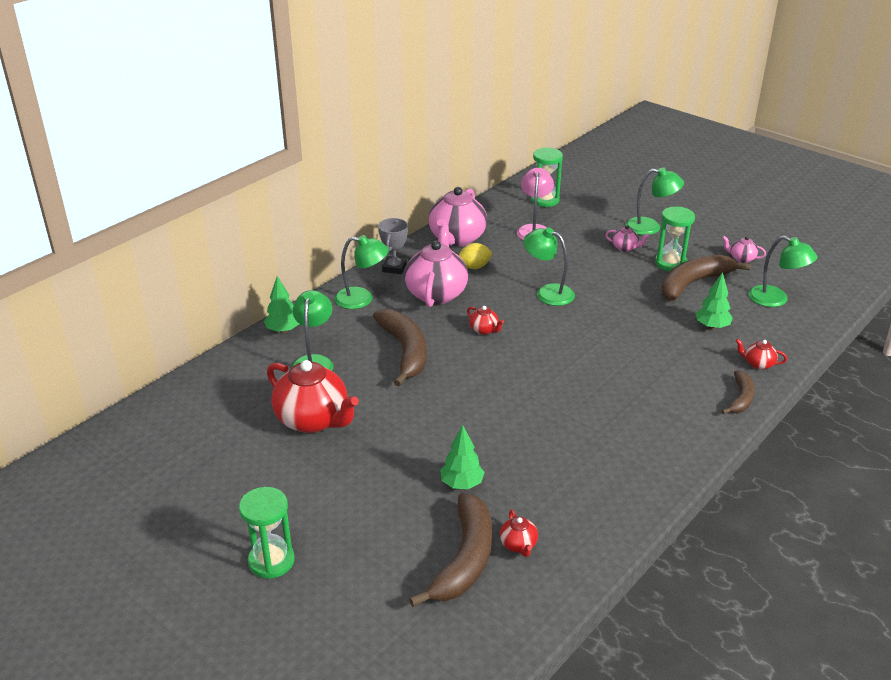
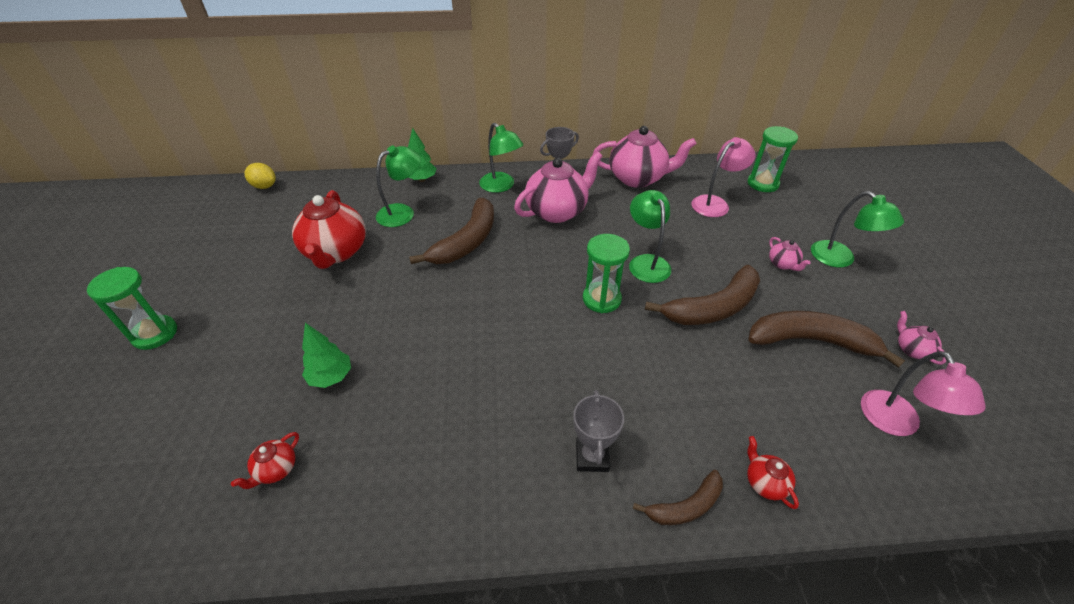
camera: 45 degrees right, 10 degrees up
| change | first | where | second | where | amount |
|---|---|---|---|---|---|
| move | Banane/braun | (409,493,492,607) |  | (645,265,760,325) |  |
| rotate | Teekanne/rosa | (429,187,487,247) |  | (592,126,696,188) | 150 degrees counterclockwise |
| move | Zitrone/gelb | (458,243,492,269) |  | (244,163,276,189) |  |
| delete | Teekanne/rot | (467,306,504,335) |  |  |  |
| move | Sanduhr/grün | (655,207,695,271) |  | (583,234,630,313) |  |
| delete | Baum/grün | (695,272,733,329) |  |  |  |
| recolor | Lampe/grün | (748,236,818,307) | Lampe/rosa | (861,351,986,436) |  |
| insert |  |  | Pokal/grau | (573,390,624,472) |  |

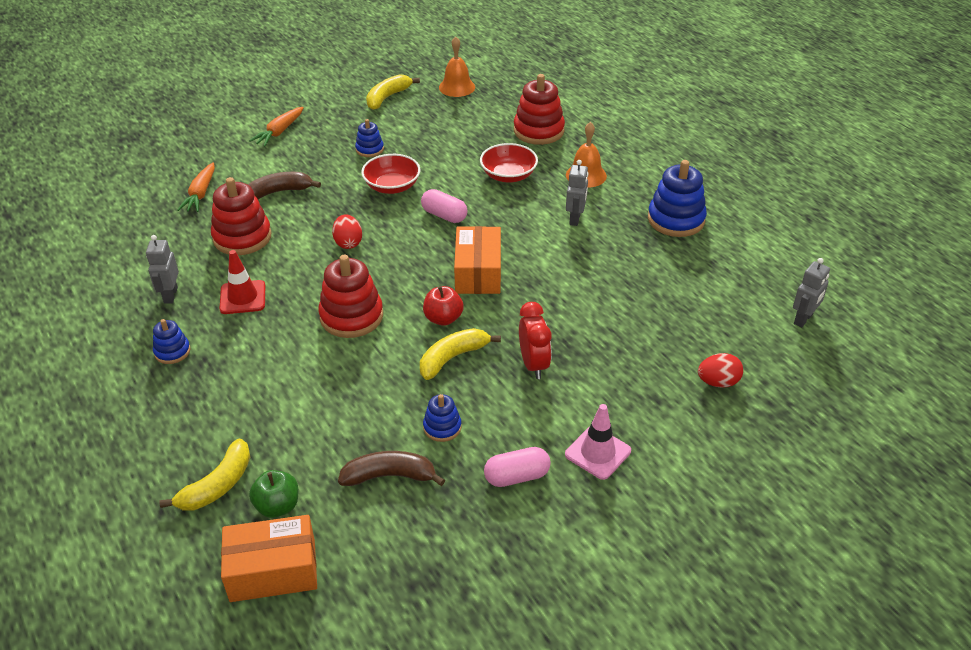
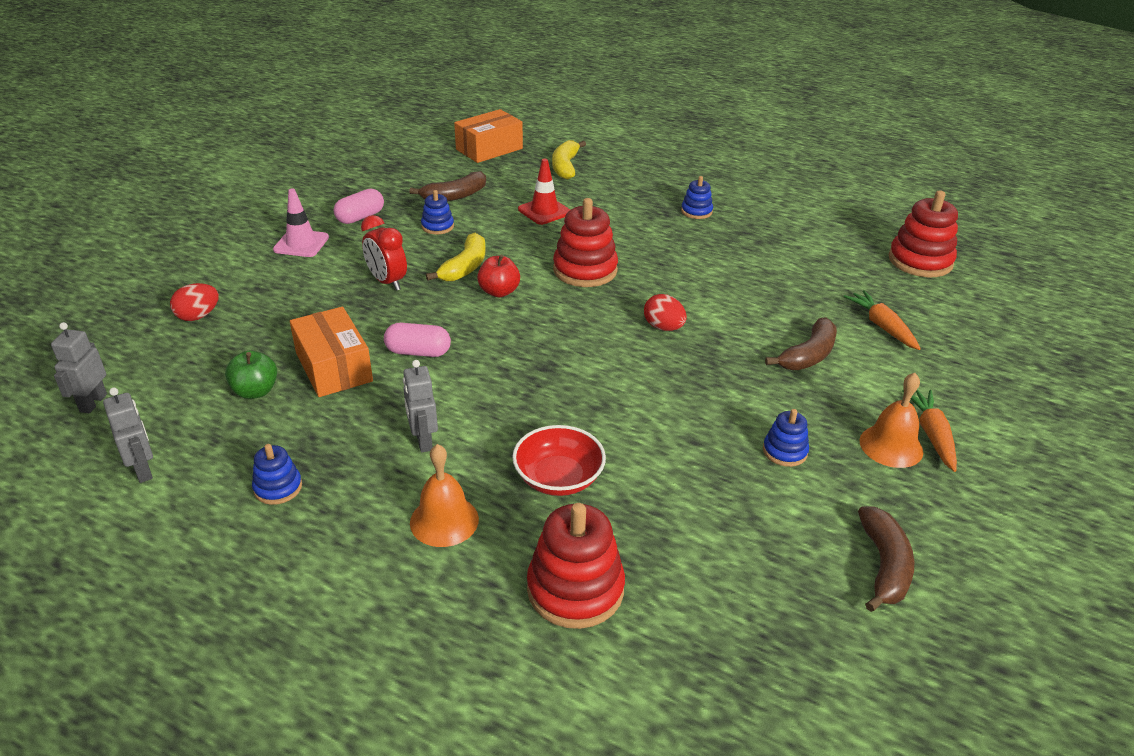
camera: 150 degrees right, 5 degrees down
| change | first | where | second | where | amount |
|---|---|---|---|---|---|
| move | Roboter/grau | (146,235,179,304) |  | (103,388,153,483) |  |
| move | Stapelspielzeug/rot | (211,177,271,255) |  | (889,190,958,277) |  |
| move | Leitkegel/rot | (219,250,265,314) |  | (518,159,570,225) |  |
| move | Apfel/grün | (249,470,298,518) |  | (225,351,277,399) |  |
| delete | Schüssel/rot | (361,154,420,194) |  |  |  |
| recolor | Banane/gelb | (366,74,420,110) | Banane/braun | (858,507,914,612) |  |
| move | Kapsel/rosa | (421,189,467,223) |  | (384,323,451,357) |  |
| move | Glocke/orange | (439,37,475,97) |  | (859,373,923,468) |  |
| move | Schachtel/orange | (454,226,501,294) |  | (290,307,373,397) |  |
| resize | Stapelspielzeug/blau | (648,160,707,237) |  | (252,444,302,505) | x0.54 |

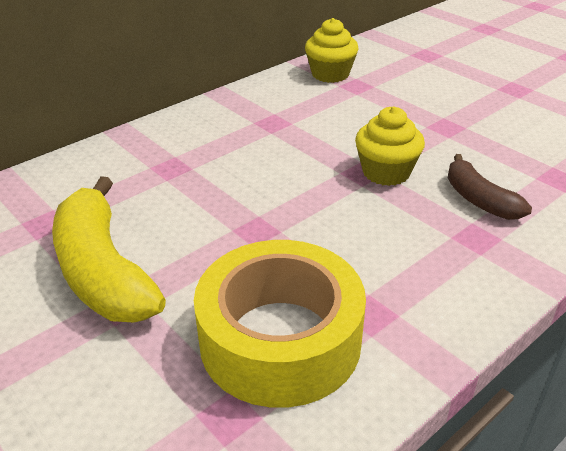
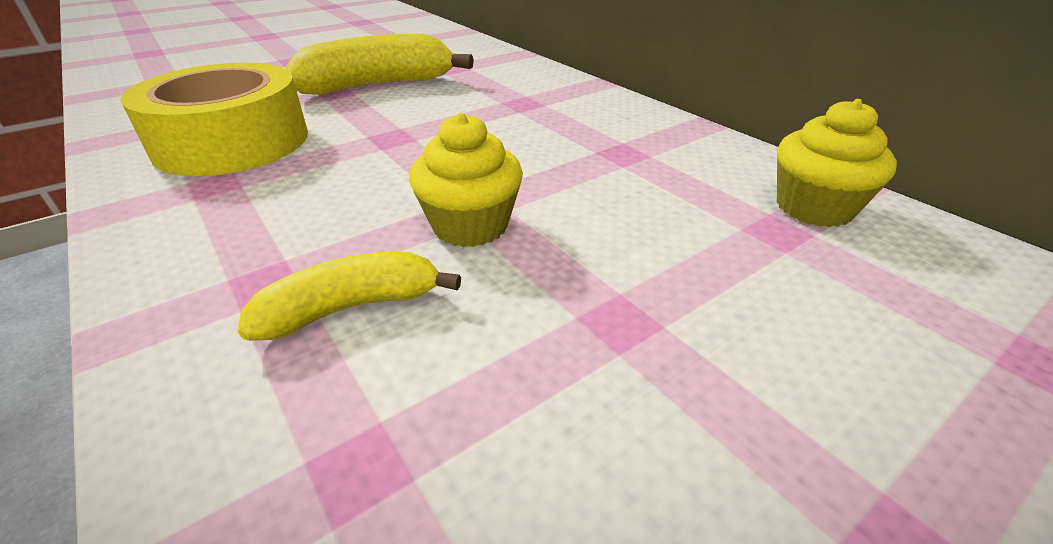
camera: 95 degrees right, 0 degrees up
| change | first | where | second | where | amount |
|---|---|---|---|---|---|
| recolor | Banane/braun | (448,154,532,220) | Banane/gelb | (238,252,461,341) |  |

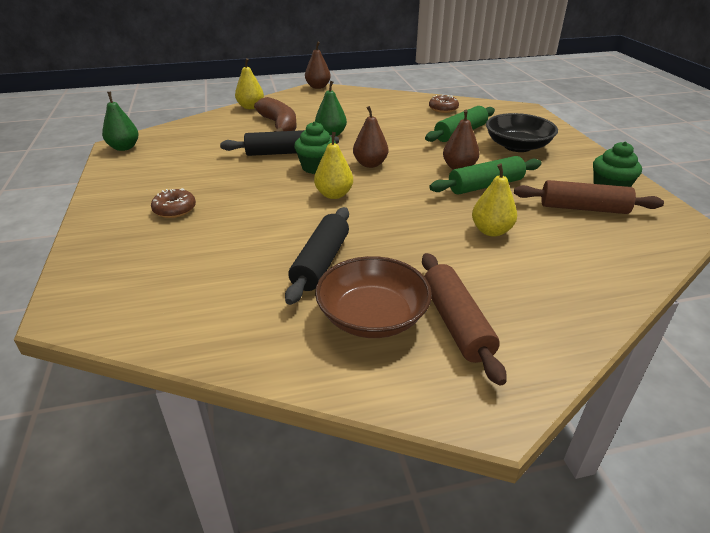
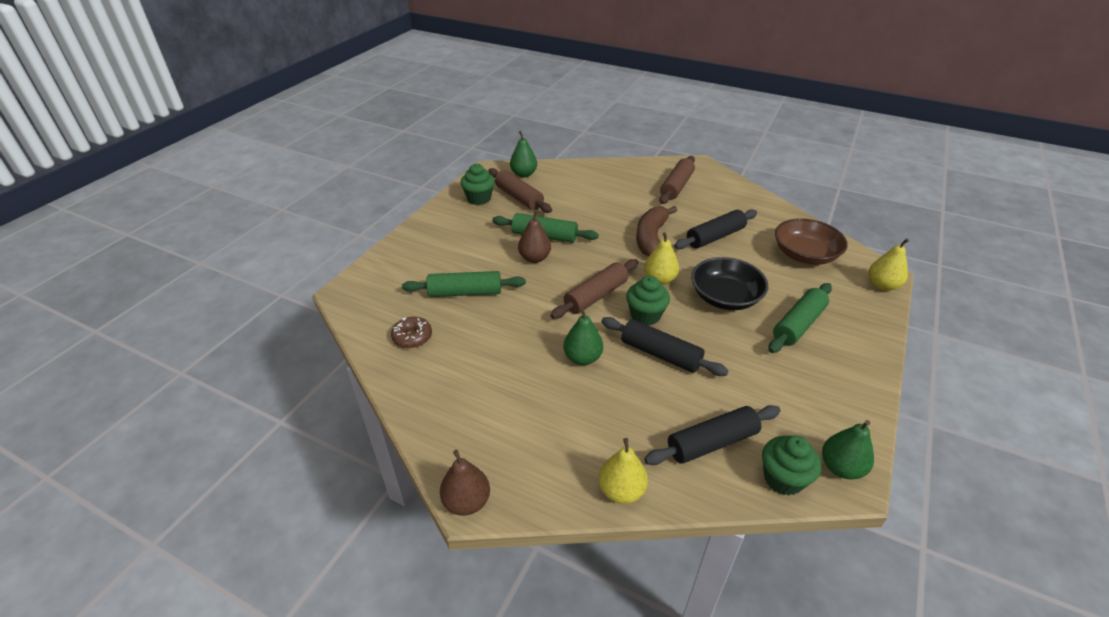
camera: 140 degrees left, 5 degrees up
| change | first | where | second | where | amount |
|---|---|---|---|---|---|
| replace | Donut/braun | (151,188,196,218) | Nudelholz/grün | (768,283,832,353) |  |
| move | Banane/braun | (254,97,297,132) |  | (636,206,677,257) |  |
| move | Schüssel/braun | (315,256,432,338) |  | (775,218,848,265) |  |
| replace | Birne/braun | (353,106,388,168) | Nudelholz/braun | (550,259,638,319) |  |
| move | Birne/gelb | (472,164,517,237) |  | (869,238,909,291) |  |
| move | Schüssel/schwarz | (486,113,558,152) |  | (691,257,768,310) |  |
| insert |  |  | Birne/grün | (510,131,537,177) |  |
| insert |  |  | Nudelholz/schwarz | (644,405,780,465) |  |
| insert |  |  | Muffin/grün | (762,435,821,496) |  |

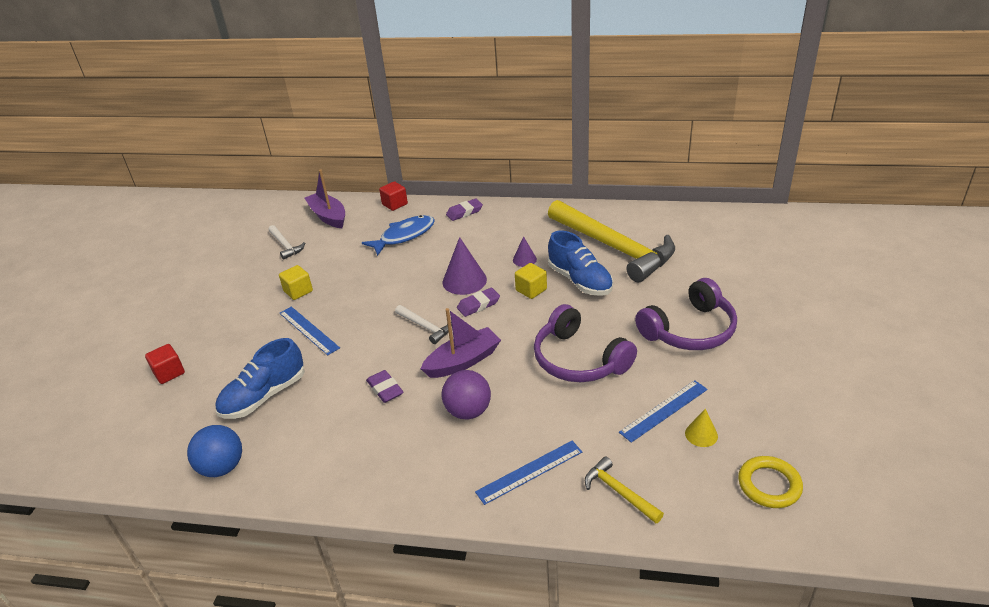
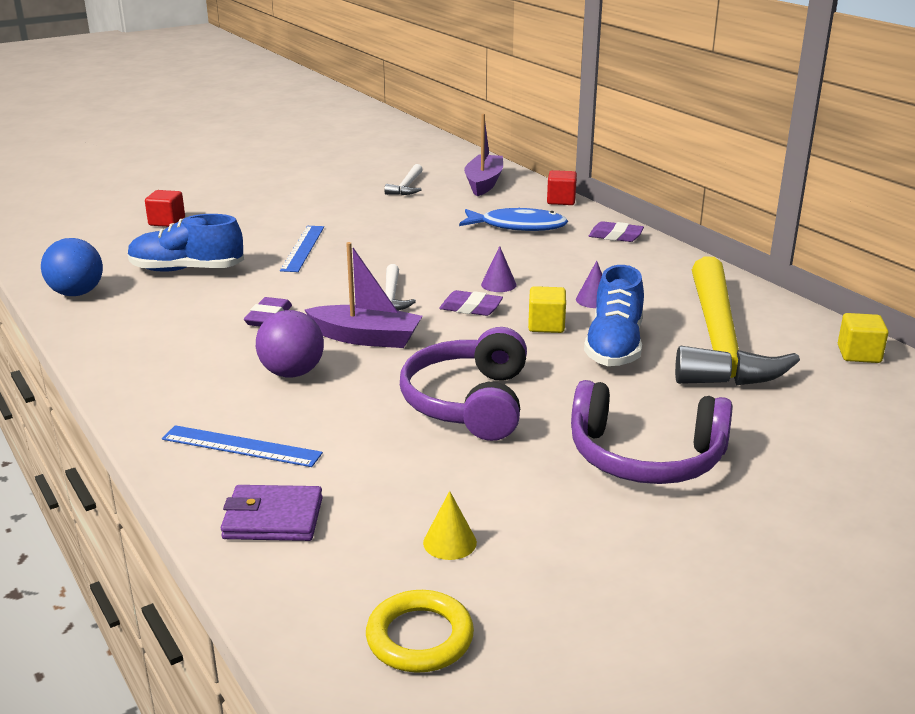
camera: 45 degrees right, 10 degrees down
| change | first | where | second | where | amount |
|---|---|---|---|---|---|
| move | Kubus/gelb | (279,265,313,300) |  | (838,313,889,363) |  |
| resize | Kegel/lila | (443,237,487,295) |  | (481,246,517,292) | x0.55 |
| replace | Hammer/gelb | (585,457,664,523) | Geldbörse/lila | (221,485,323,541) |  |
| delete | Lineal/blau | (619,380,708,443) |  |  |  |

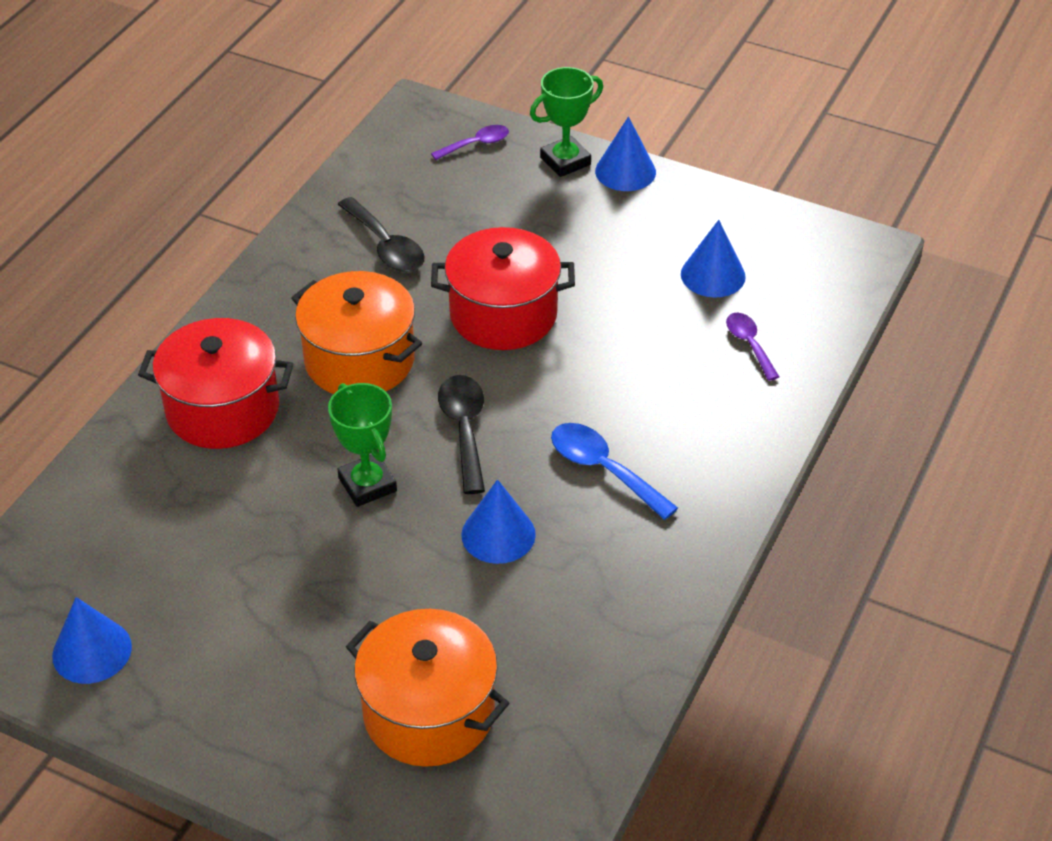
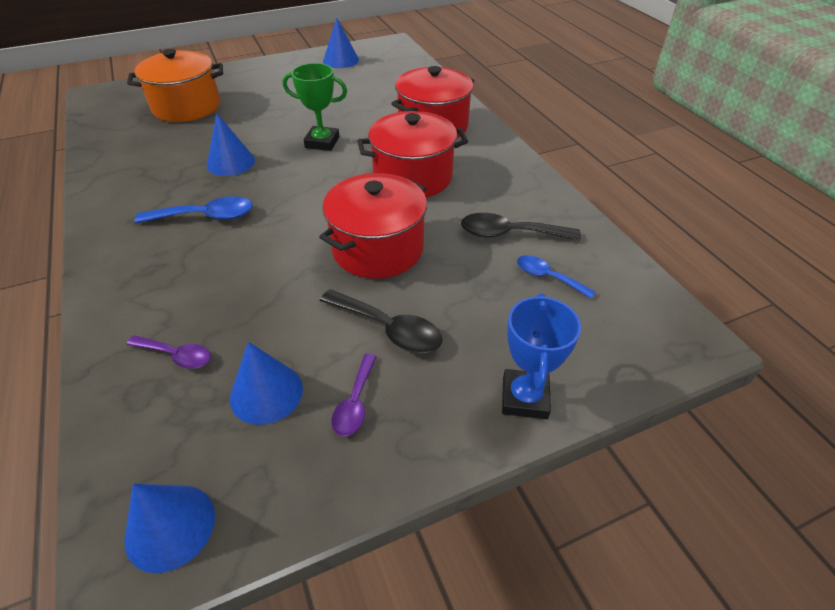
camera: 130 degrees right, 0 degrees up
| change | first | where | second | where | amount |
|---|---|---|---|---|---|
| recolor | Kochtopf/orange | (291,271,422,394) | Kochtopf/rot | (357,111,468,197) |  |
| move | Löffel/lila | (431,125,509,160) |  | (331,354,377,436) |  |
| move | Löffel/schwarz | (438,375,485,494) |  | (320,289,442,353) |  |
| recolor | Pokal/grün | (530,67,603,177) | Pokal/blau | (502,293,581,419) |  |
| move | Kegel/blau | (595,116,656,191) |  | (125,484,215,573) |  |
| insert |  |  | Löffel/blau | (517,255,596,299) |  |

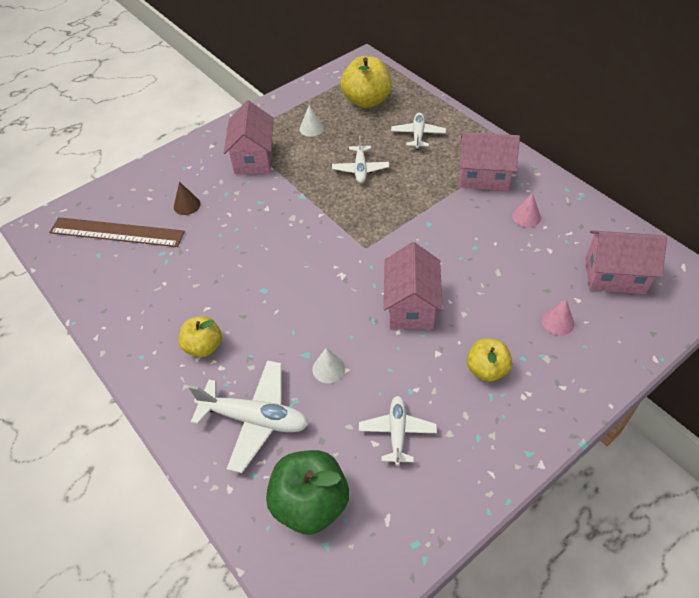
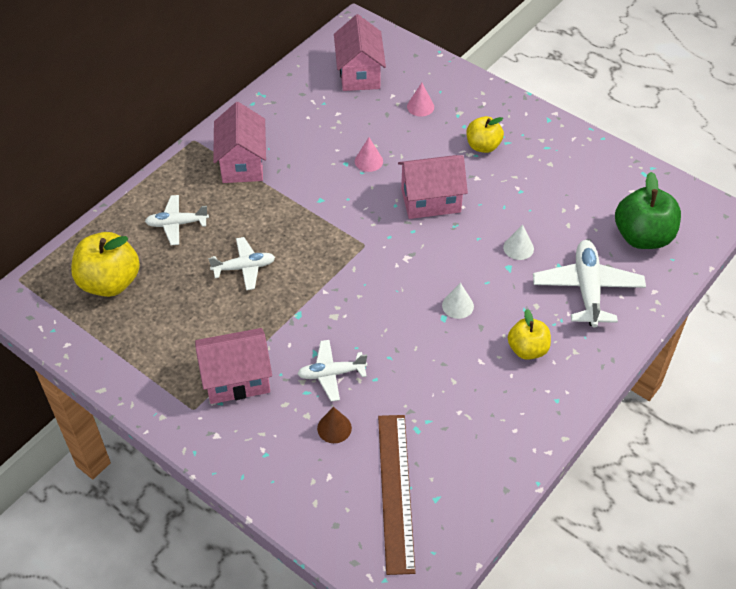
camera: 105 degrees left, 0 degrees up
| change | first | where | second | where | amount |
|---|---|---|---|---|---|
| move | Kegel/weiß | (299,105,324,137) |  | (442,283,474,319) |  |
| move | Flugzeug/weiß | (359,396,437,466) |  | (297,340,367,402) |  |
| move | Kegel/rosa | (512,193,541,227) |  | (355,137,383,172) |  |

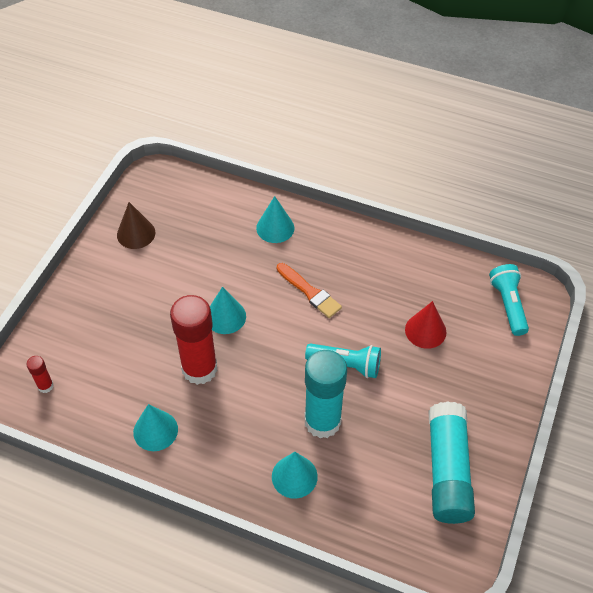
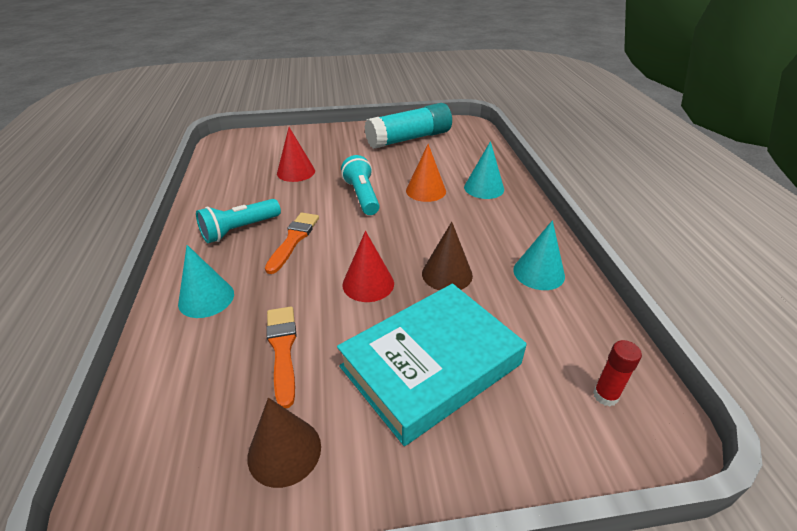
camera: 120 degrees left, 15 degrees down
| change | first | where | second | where | amount |
|---|---|---|---|---|---|
| replace | Klebestift/rot | (170,295,218,385) | Kegel/braun | (422,222,473,290) |  |
| recolor | Kegel/türkis | (210,287,246,334) | Kegel/rot | (342,231,394,302) |  |
| replace | Klebestift/türkis | (304,350,347,438) | Kegel/orange | (406,144,446,202) |  |
| move | Taschenlampe/türkis | (489,264,529,336) |  | (196,199,281,243) |  |
| insert |  |  | Pinsel/orange | (266,307,297,409) |  |
| insert |  |  | Buch/türkis | (337,284,526,446) |  |

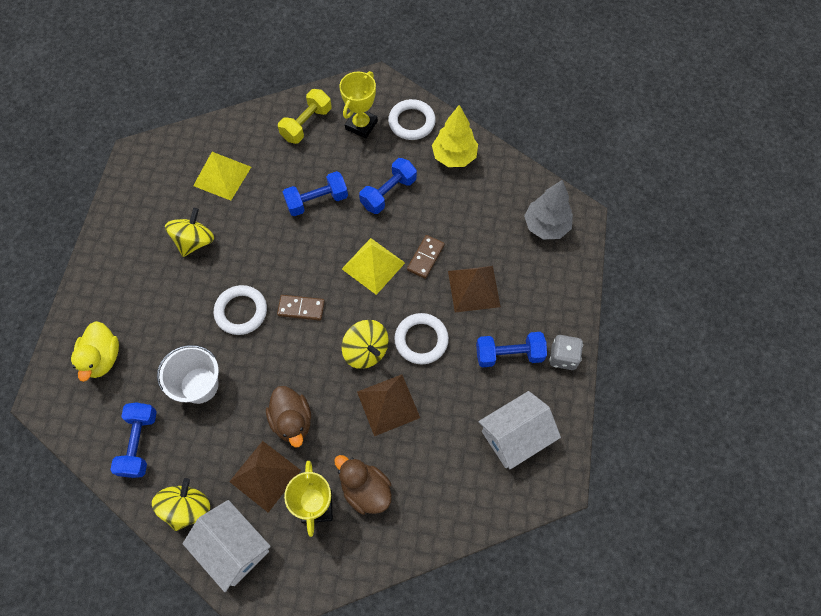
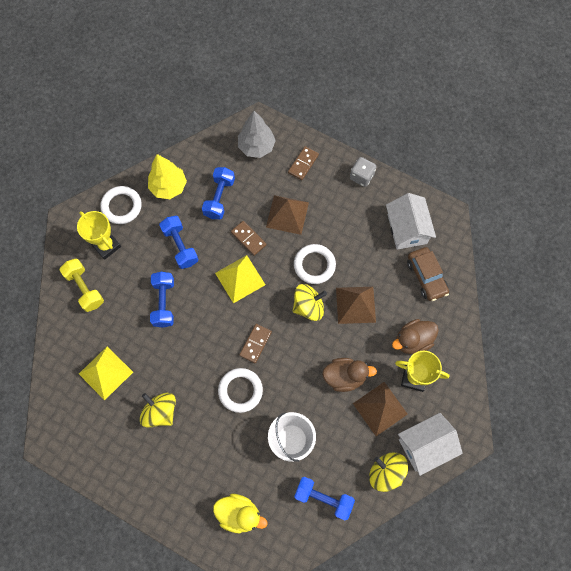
camera: 70 degrees left, 5 degrees up
| change | first | where | second | where | amount |
|---|---|---|---|---|---|
| move | Hantel/blau | (476,332,547,367) |  | (202,167,235,219) |  |
| insert |  |  | Dominostein/braun | (288,146,319,180) |  |
| insert |  |  | Auto/braun | (407,247,449,301) |  |

